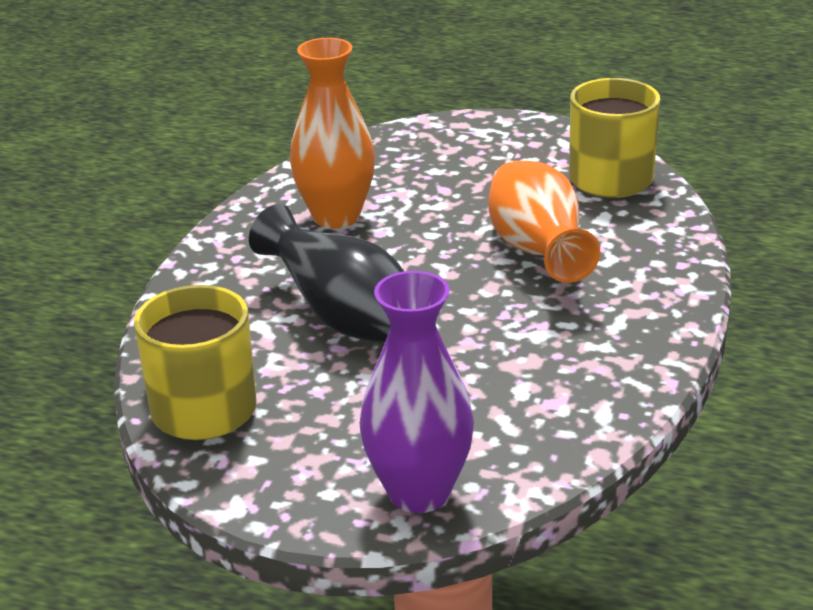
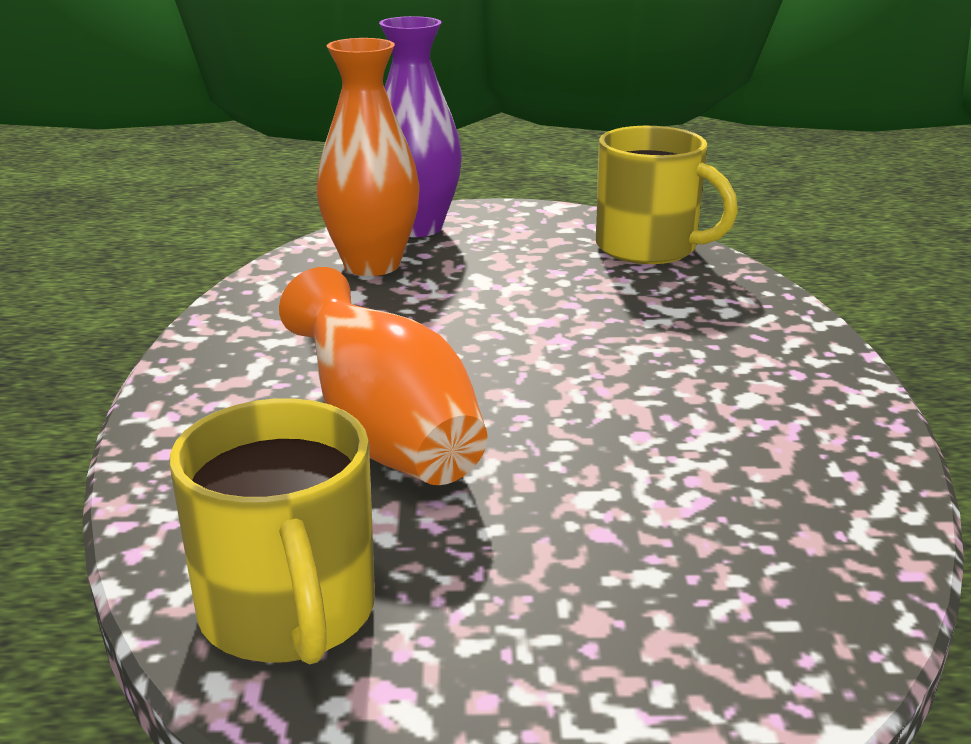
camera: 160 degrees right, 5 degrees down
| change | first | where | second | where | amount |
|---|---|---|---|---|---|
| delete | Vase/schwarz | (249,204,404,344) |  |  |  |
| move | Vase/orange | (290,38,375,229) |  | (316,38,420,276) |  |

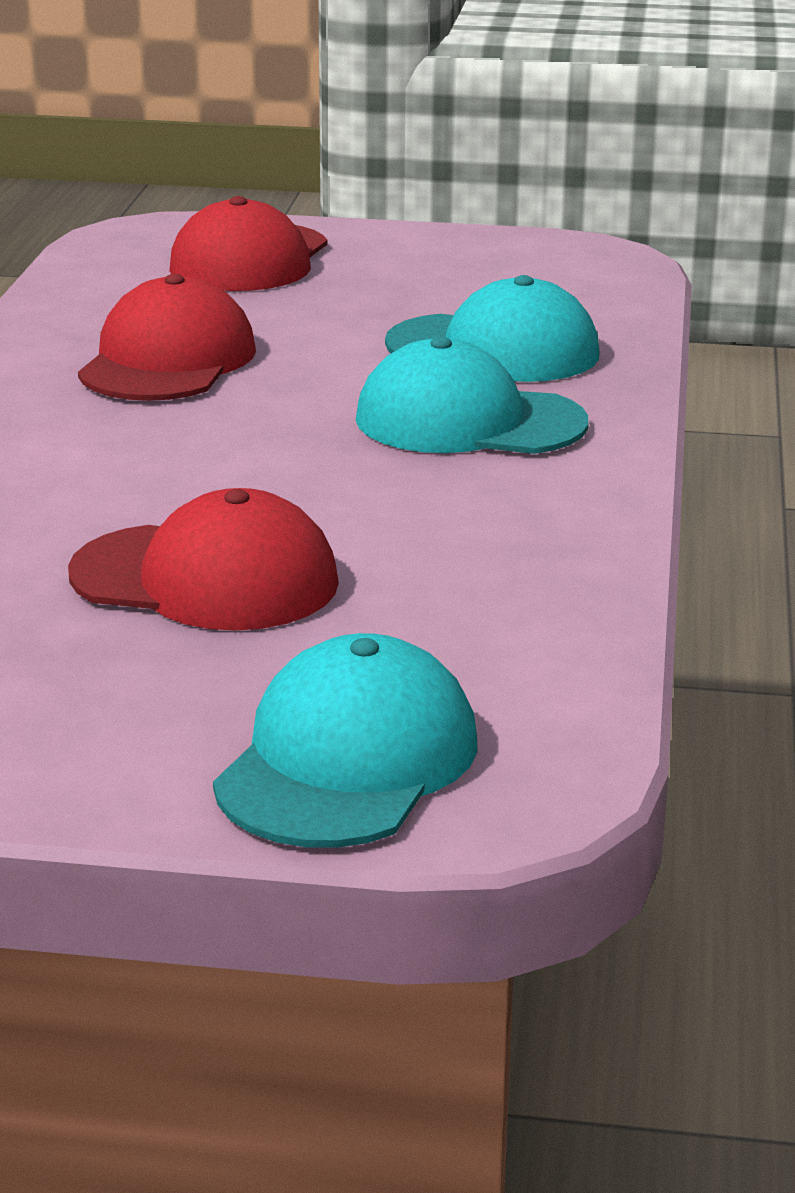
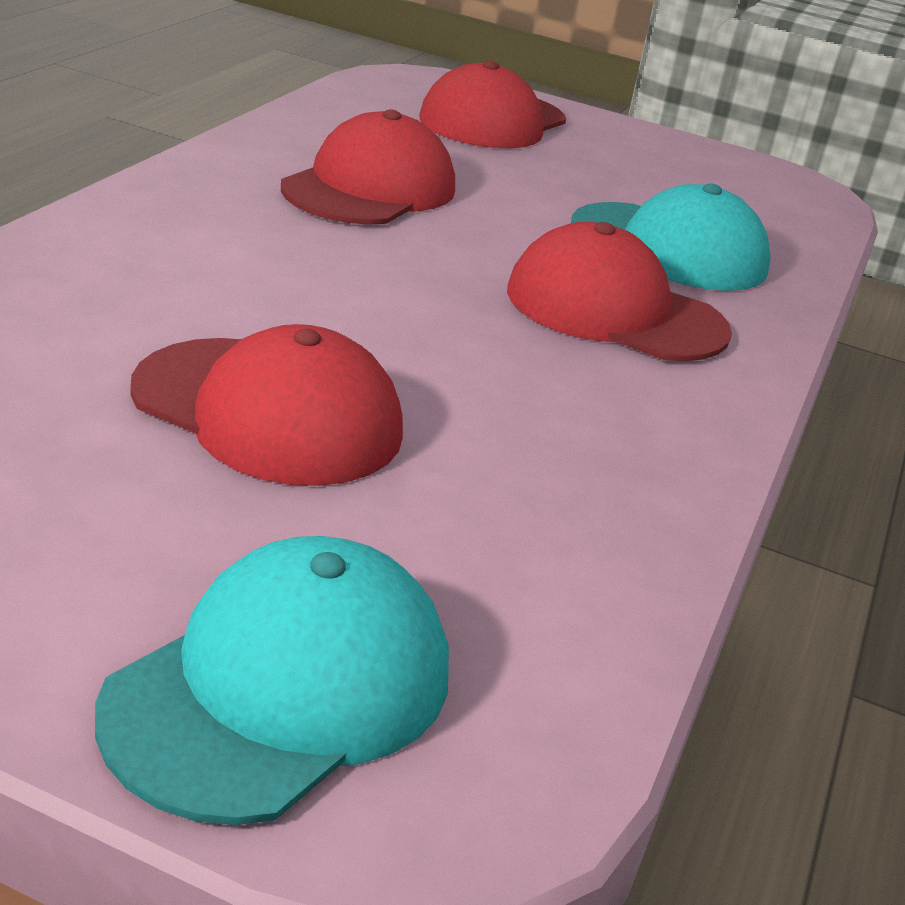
camera: 10 degrees right, 5 degrees up
| change | first | where | second | where | amount |
|---|---|---|---|---|---|
| recolor | Kappe/türkis | (356,337,588,454) | Kappe/rot | (507,222,732,361) |  |

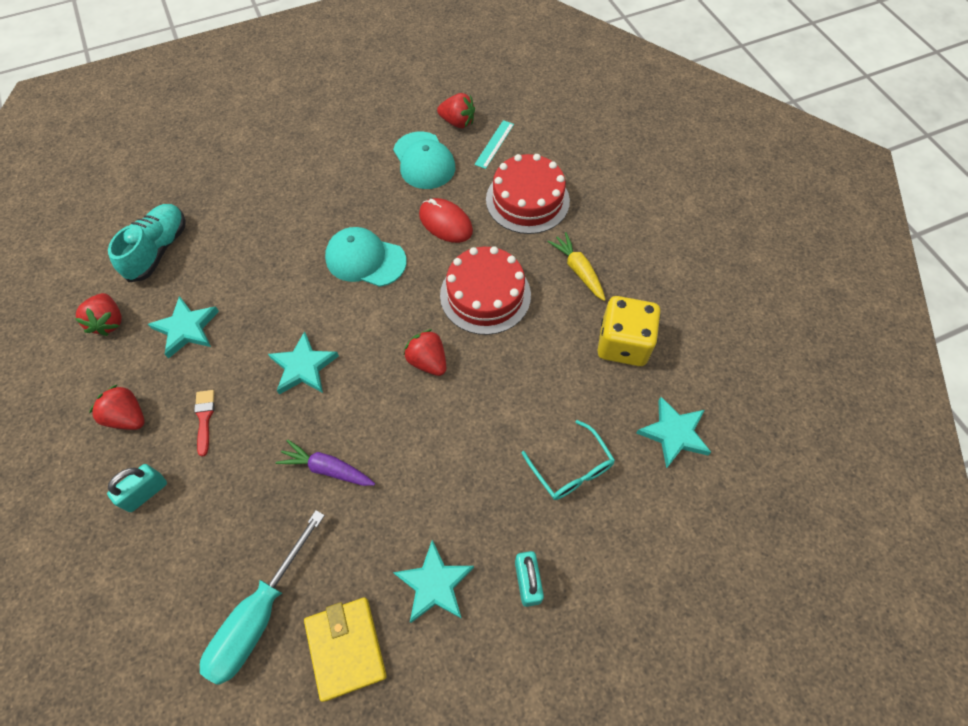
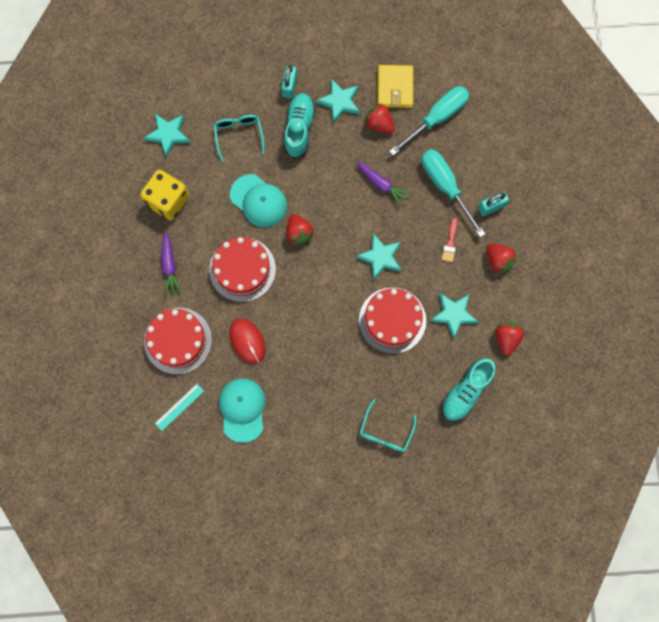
camera: 160 degrees left, 15 degrees up
| change | first | where | second | where | amount |
|---|---|---|---|---|---|
| move | Kappe/türkis | (325,227,406,287) |  | (230,174,287,227) |  |
| move | Erdbeere/rot | (437,93,475,128) |  | (364,103,395,134) |  |
| recolor | Karotte/gelb | (548,232,606,301) | Karotte/lila | (161,232,182,295) |  |
| insert |  |  | Schuh/türkis | (284,93,315,159) |  |
| insert |  |  | Kuchen/rot | (359,287,426,354) |  |
| insert |  |  | Brille/türkis | (359,399,416,452) |  |
| insert |  |  | Schraubenzieher/türkis | (421,149,485,237) |  |

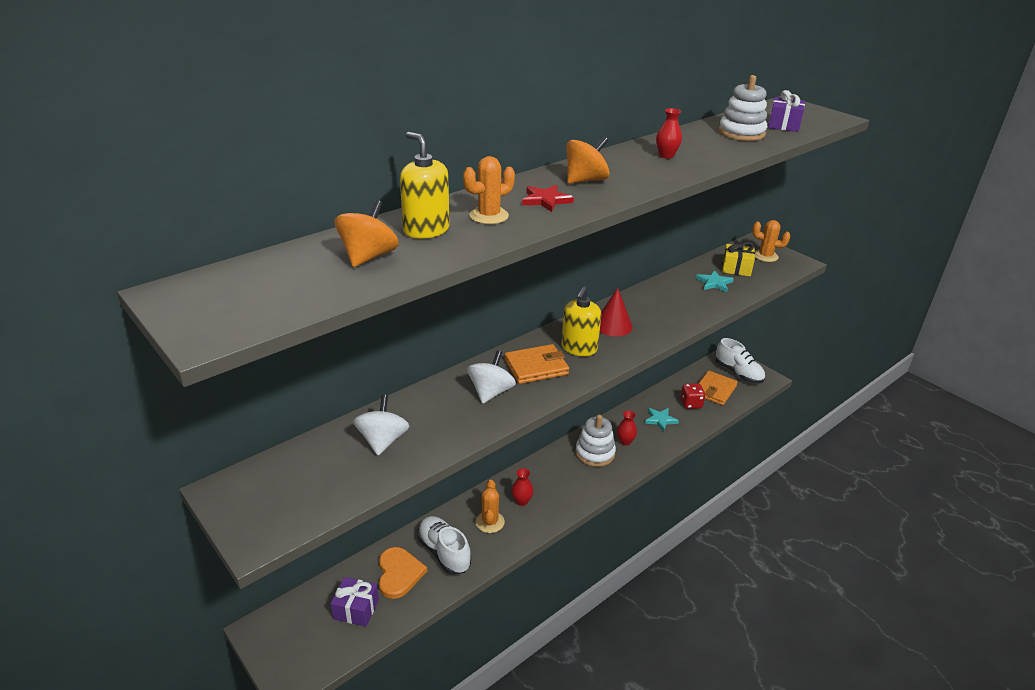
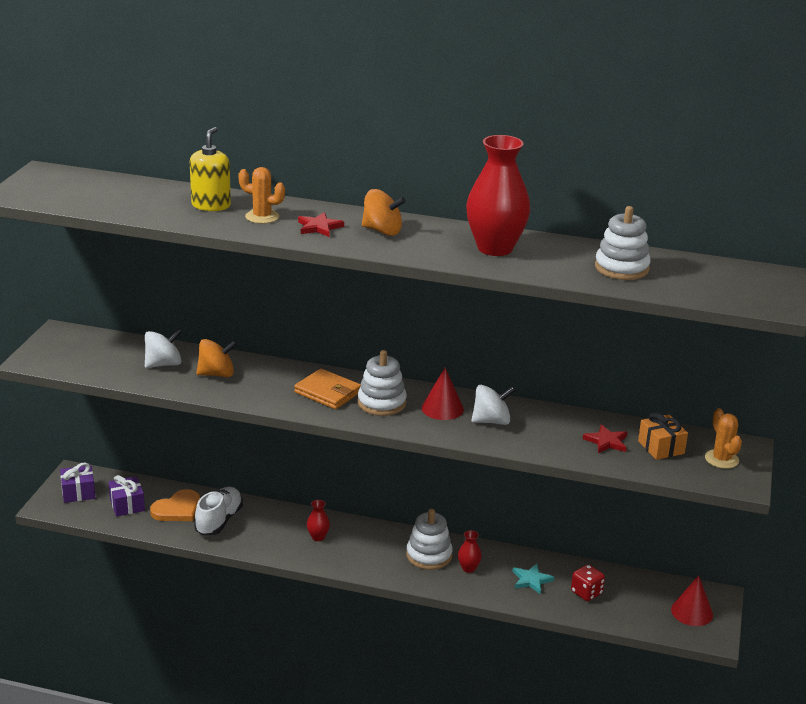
camera: 55 degrees right, 5 degrees down
| change | first | where | second | where | amount |
|---|---|---|---|---|---|
| move | Kreisel/orange | (334,200,399,267) |  | (196,339,237,377) |  |
| move | Kreisel/weiß | (467,350,516,404) |  | (471,385,515,425) |  |
| delete | Kaktus/orange | (475,480,505,533) |  |  |  |
| replace | Seifenspender/gelb | (561,287,601,356) | Stapelspielzeug/weiß | (358,350,407,416) |  |
| resize | Vase/rot | (656,108,682,159) |  | (466,135,530,256) | x2.33 |
| recolor | Stern/türkis | (696,270,734,292) | Stern/rot | (583,424,627,453) |  |
| delete | Geldbörse/orange | (698,371,738,405) |  |  |  |
| replace | Schuh/weiß | (716,338,765,384) | Kegel/rot | (671,575,713,626) |  |
| recolor | Geschenk/gelb | (722,242,755,276) | Geschenk/orange | (638,412,688,460) |  |
| move | Geschenk/lila | (768,90,805,132) |  | (60,462,95,503) |  |

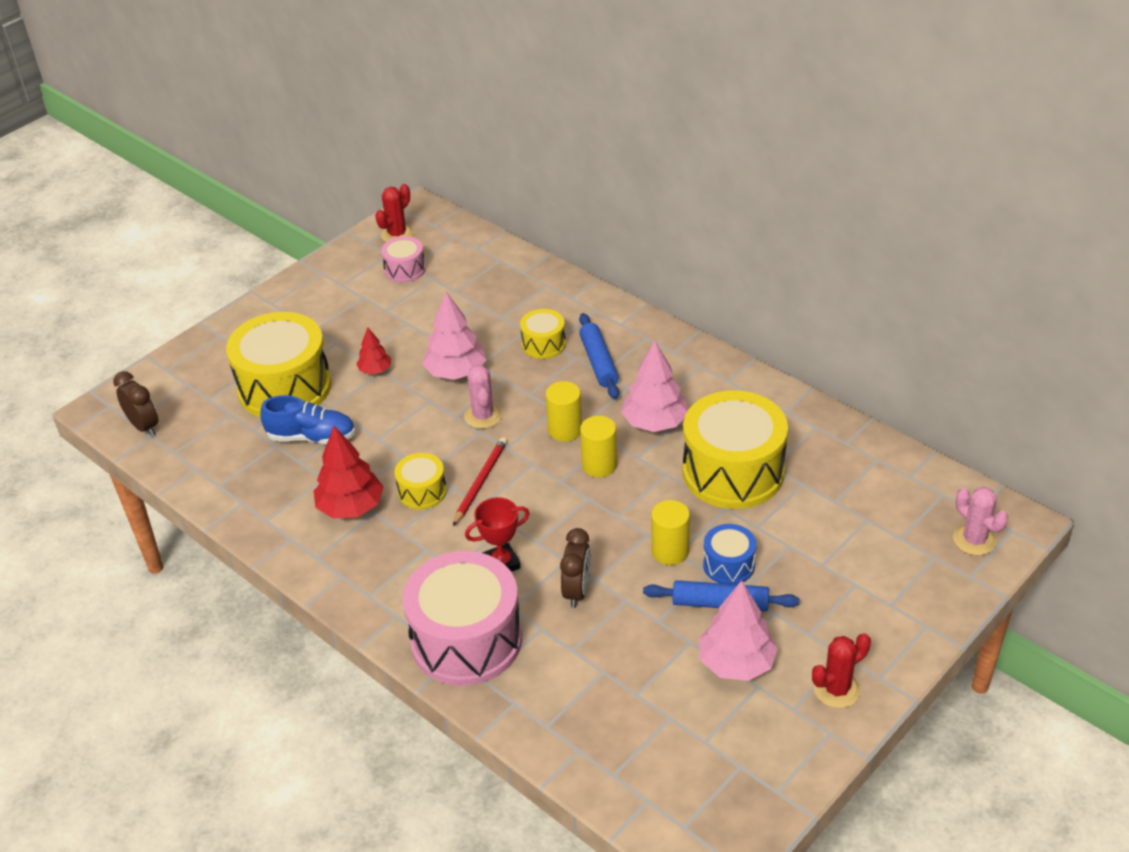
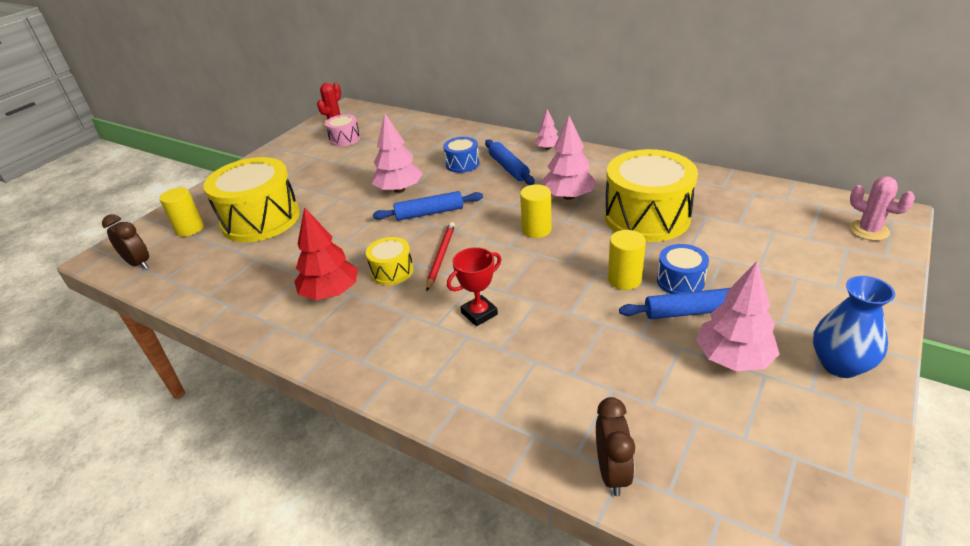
camera: 10 degrees left, 5 degrees down
| change | first | where | second | where | amount |
|---|---|---|---|---|---|
| delete | Schuh/blau | (260,395,355,445) |  |  |  |
| delete | Baum/rot | (356,327,391,374) |  |  |  |
| delete | Trommel/rosa | (402,551,522,686) |  |  |  |
| replace | Kaktus/rosa | (464,365,502,429) | Nudelholz/blau | (373,191,483,221) |  |
| recolor | Trommel/gelb | (520,309,566,359) | Trommel/blau | (443,137,479,173) |  |
| move | Vollzylinder/gelb | (546,381,582,442) |  | (160,187,203,237) |  |
| move | Wecker/braun | (560,528,591,608) |  | (596,397,635,496) |  |
| replace | Kaktus/rot | (812,633,871,708) | Vase/blau | (813,276,895,378) |  |
| insert |  |  | Baum/rosa | (535,109,558,150) |  |

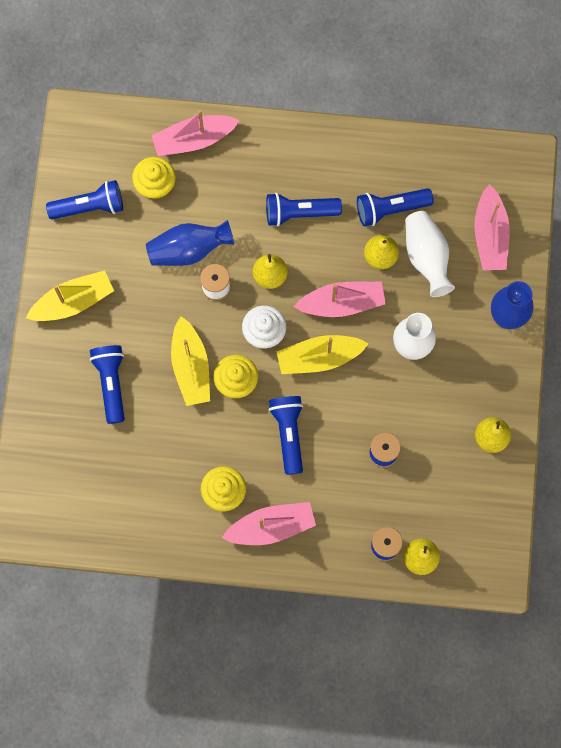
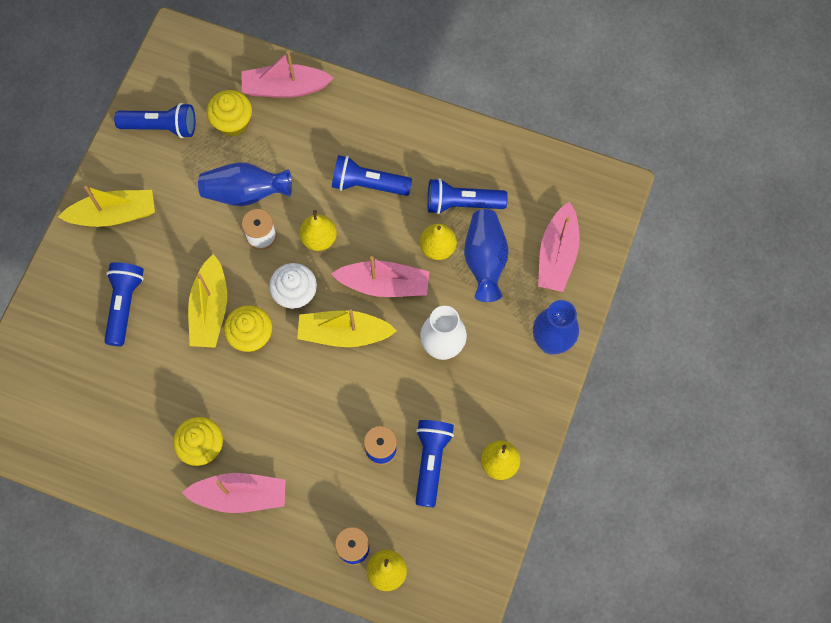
camera: 15 degrees right, 5 degrees down
| change | first | where | second | where | amount |
|---|---|---|---|---|---|
| move | Taschenlampe/blau | (269,396,303,475) |  | (416,420,454,507) |  |
| recolor | Vase/weiß | (405,211,455,297) | Vase/blau | (464,209,509,302) |  |

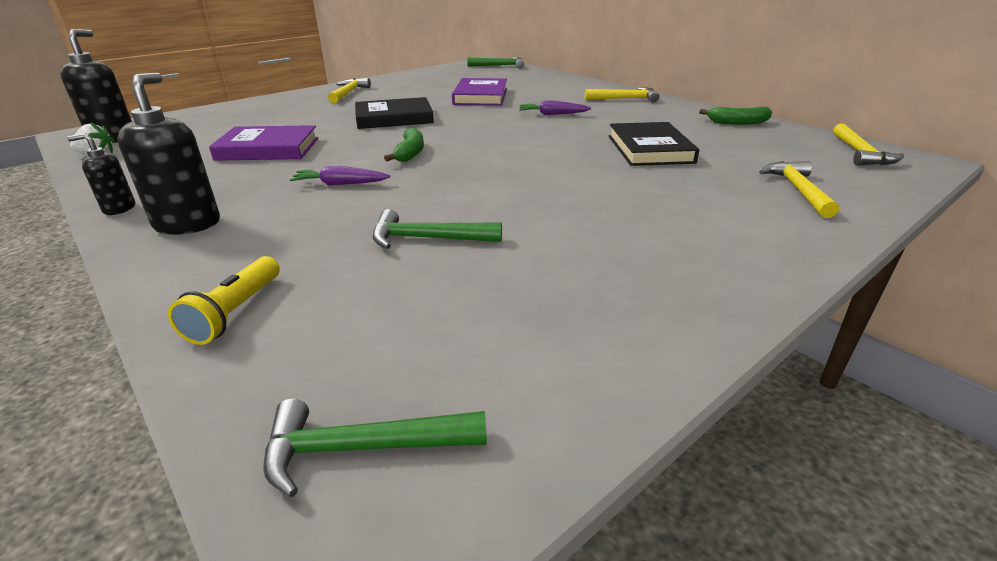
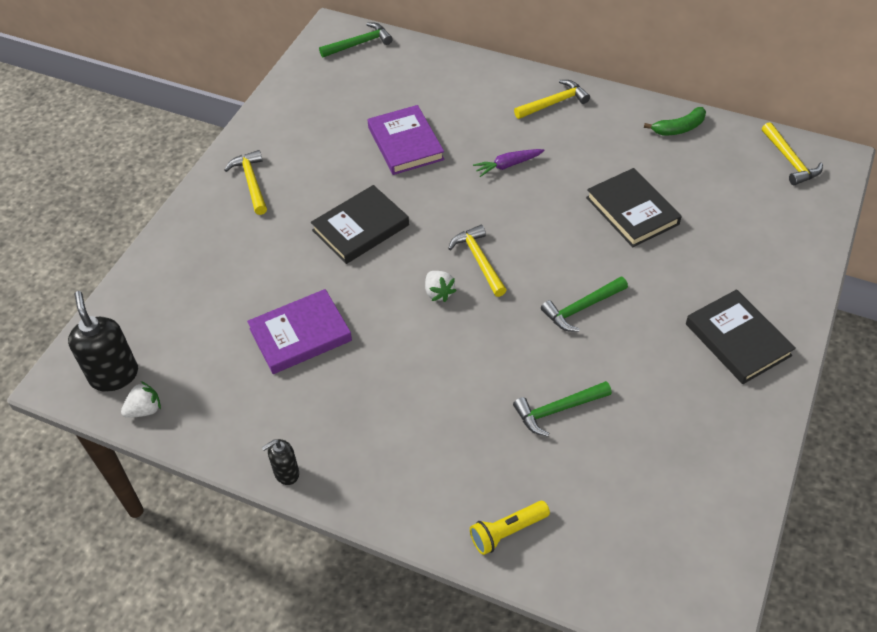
camera: 25 degrees left, 20 degrees up
| change | first | where | second | where | amount |
|---|---|---|---|---|---|
| delete | Seifenspender/schwarz | (117,72,220,235) |  |  |  |
| rotate | Taschenlampe/gelb | (168,256,280,345) |  | (470,501,550,555) | 75 degrees clockwise |
| move | Hammer/grün | (263,399,487,497) |  | (541,277,628,332) |  |
| delete | Karotte/lila | (289,166,390,185) |  |  |  |
| replace | Banane/grün | (384,127,424,162) | Erdbeere/weiß | (425,271,457,302) |  |
| move | Hammer/gelb | (759,161,839,218) |  | (448,225,507,297) |  |
| insert |  |  | Buch/schwarz | (686,289,796,384) |  |

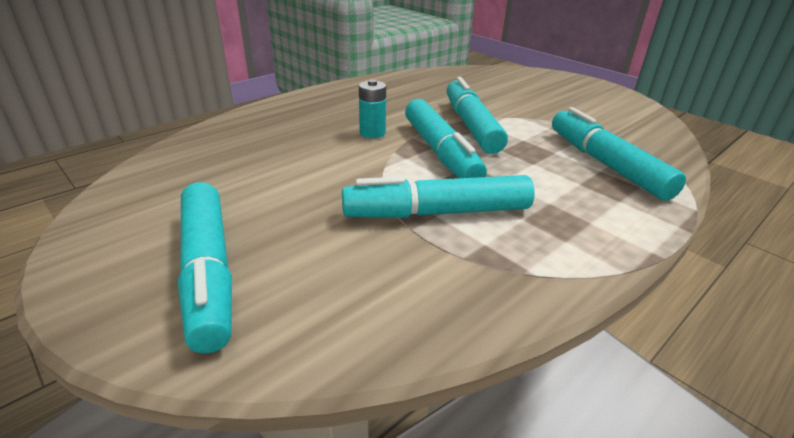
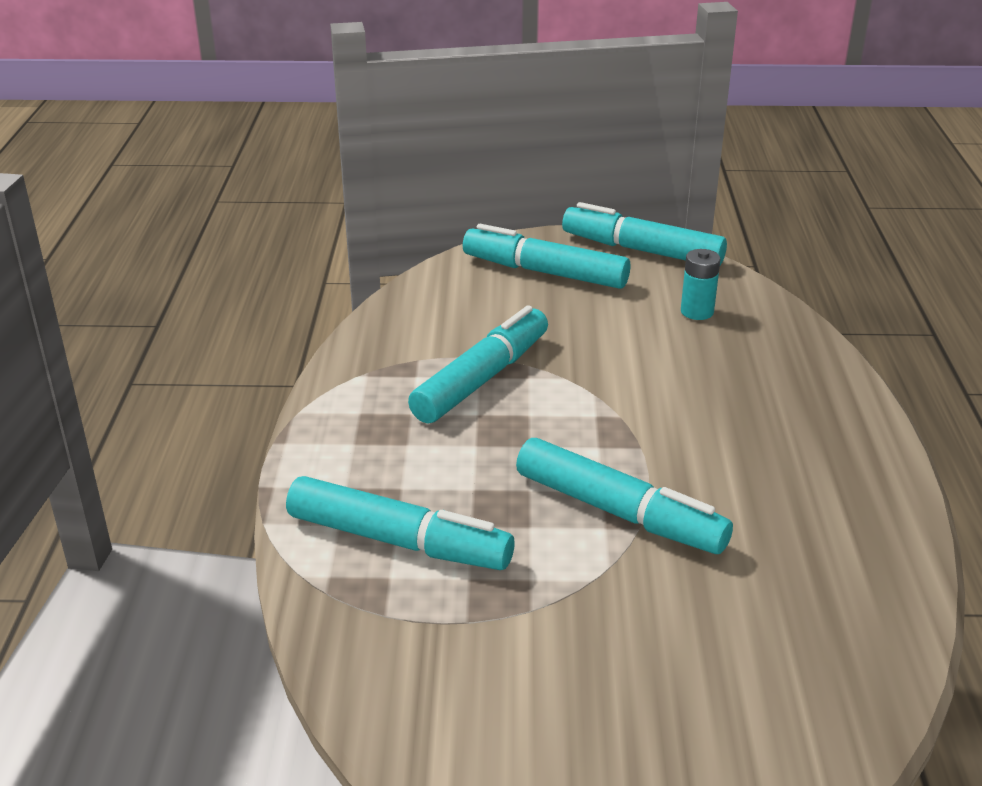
camera: 135 degrees right, 0 degrees up
| change | first | where | second | where | amount |
|---|---|---|---|---|---|
| move | Batterie/türkis | (359,79,386,138) |  | (681,249,720,320) |  |
| move | Filzstift/türkis | (405,99,487,178) |  | (562,202,727,265) |  |

